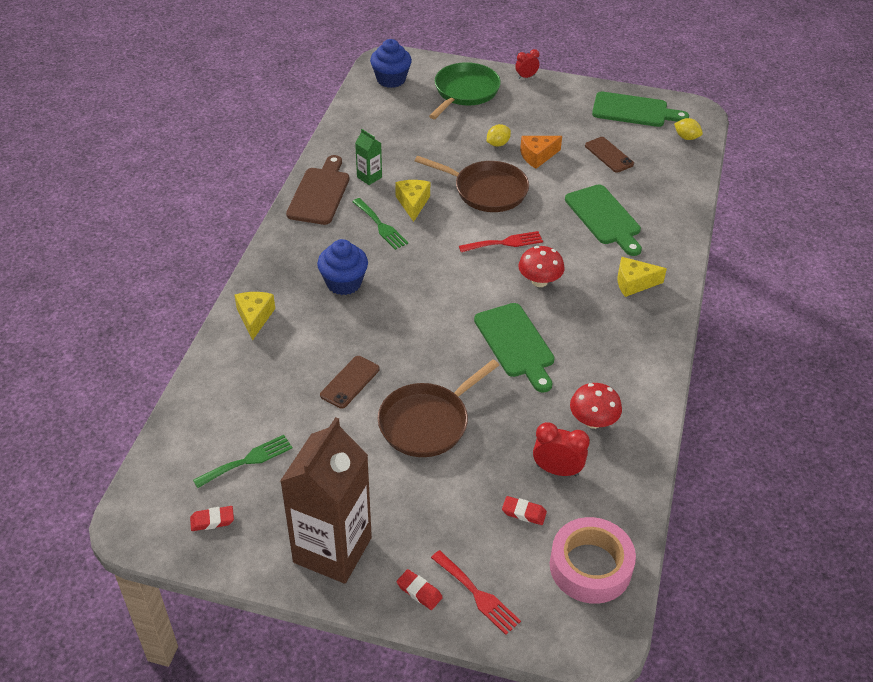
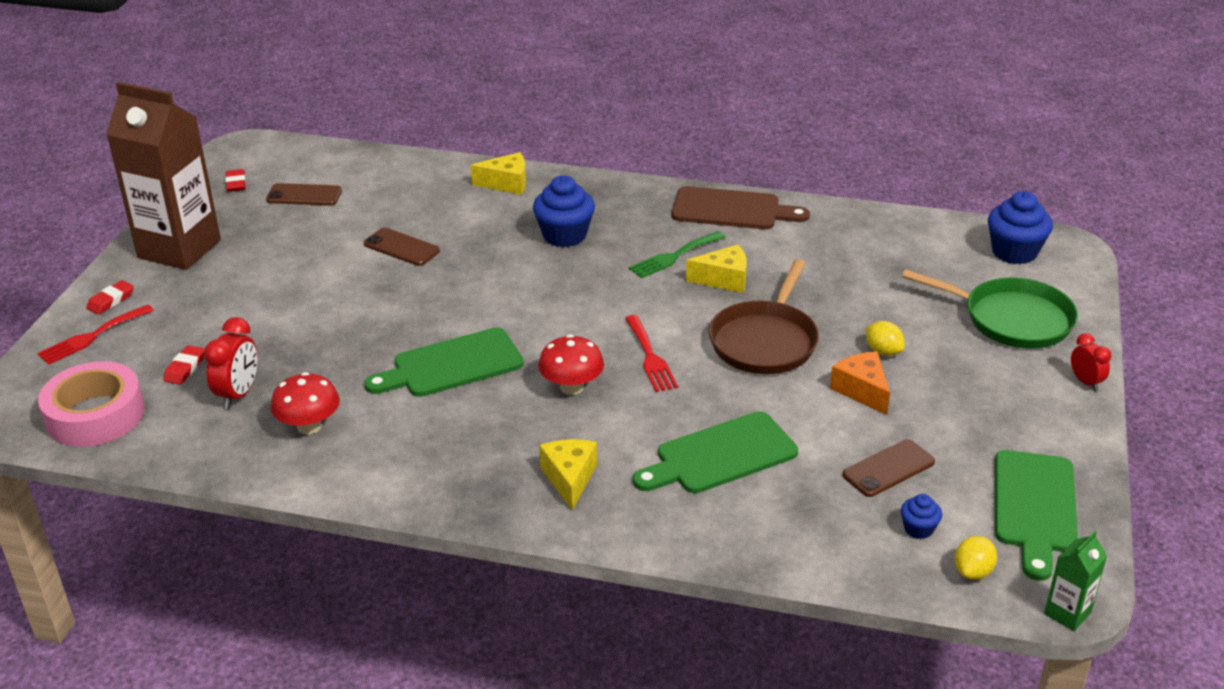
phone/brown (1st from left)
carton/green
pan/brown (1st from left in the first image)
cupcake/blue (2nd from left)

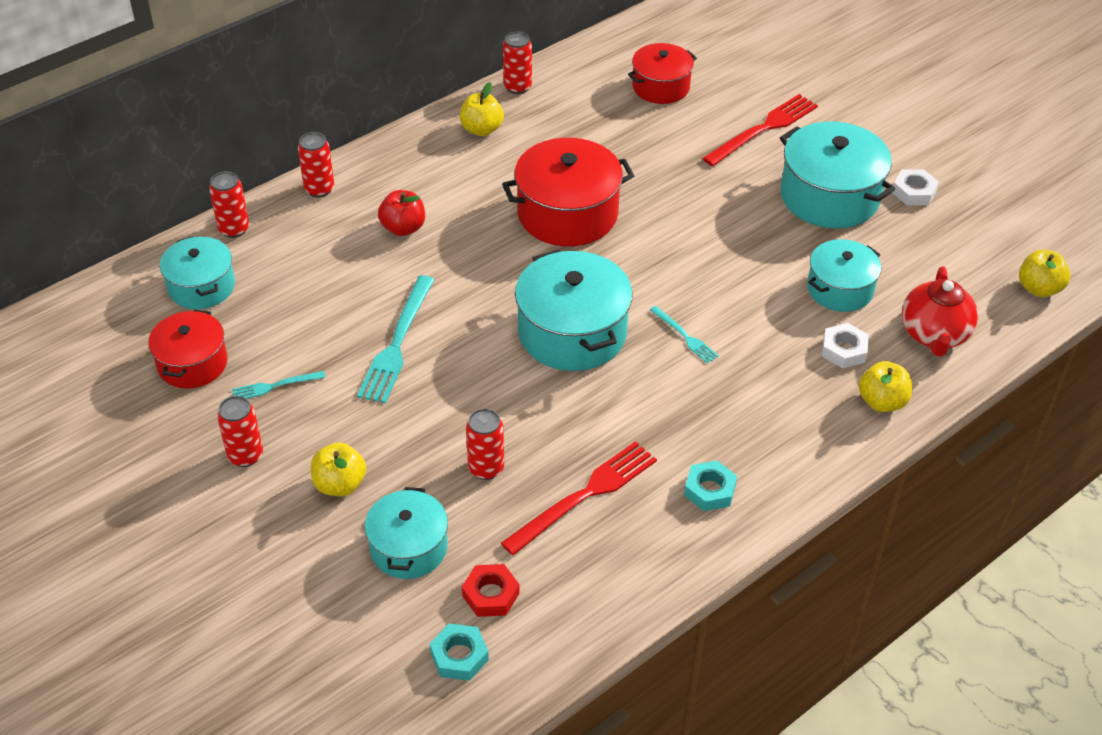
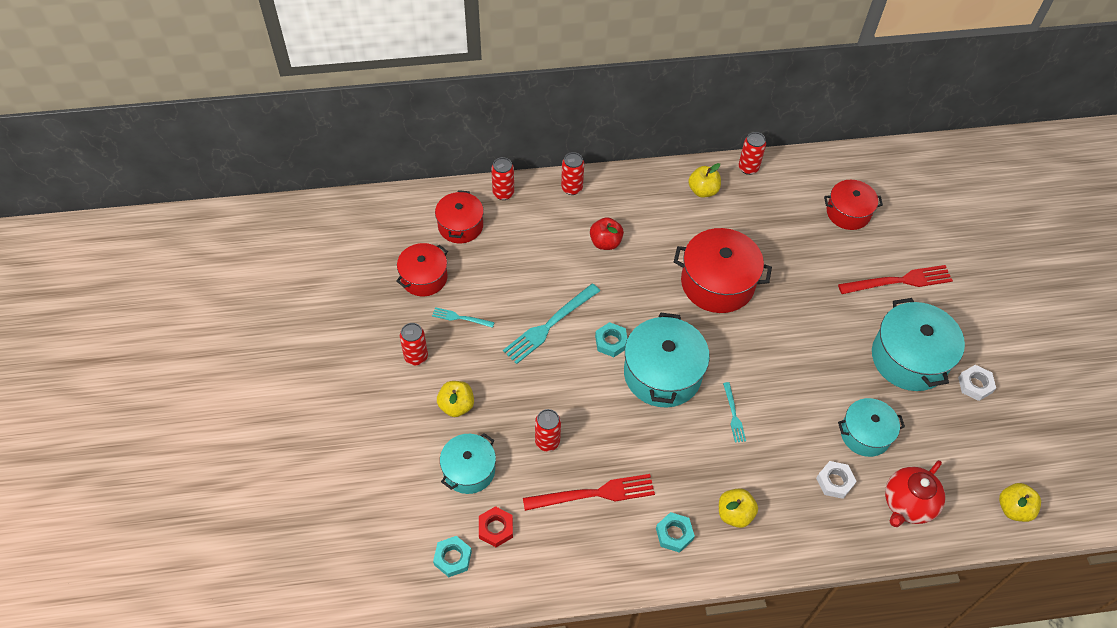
pot/red (2nd from left)
apple/yellow (3rd from left)
nut/turquoise (2nd from left)

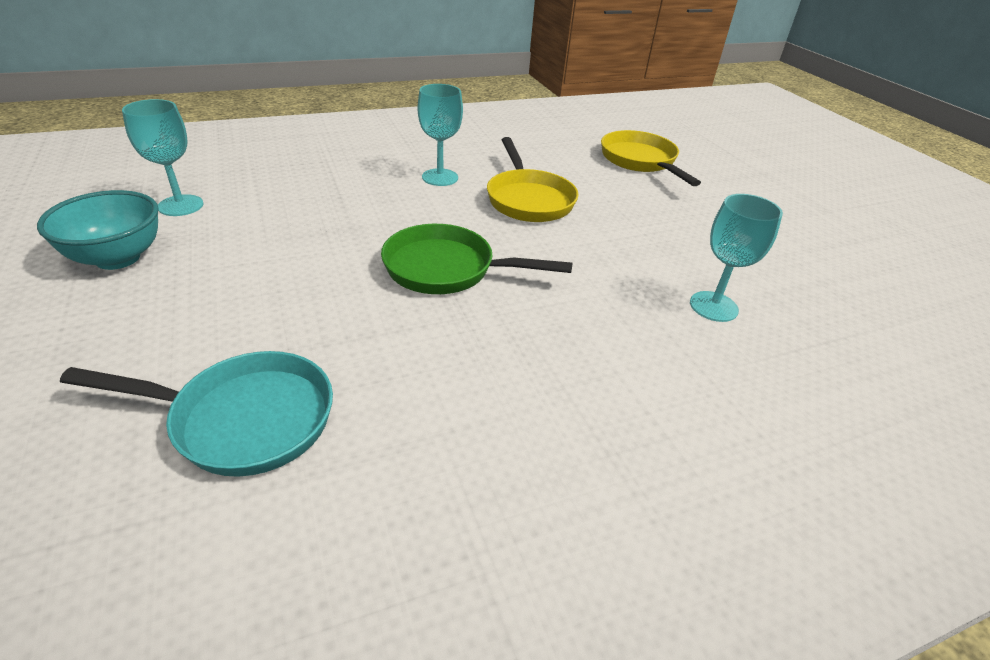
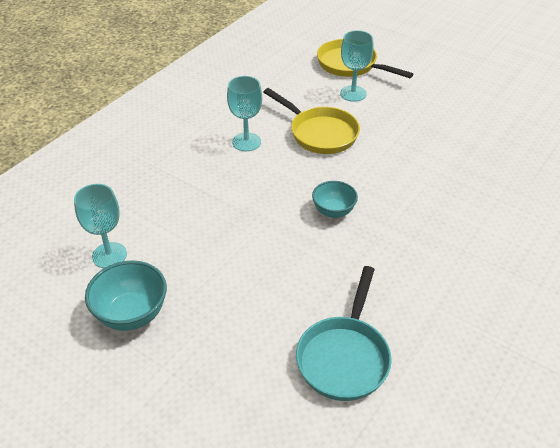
pan/turquoise
bowl/turquoise (2nd from left)
goblet/turquoise (3rd from left)

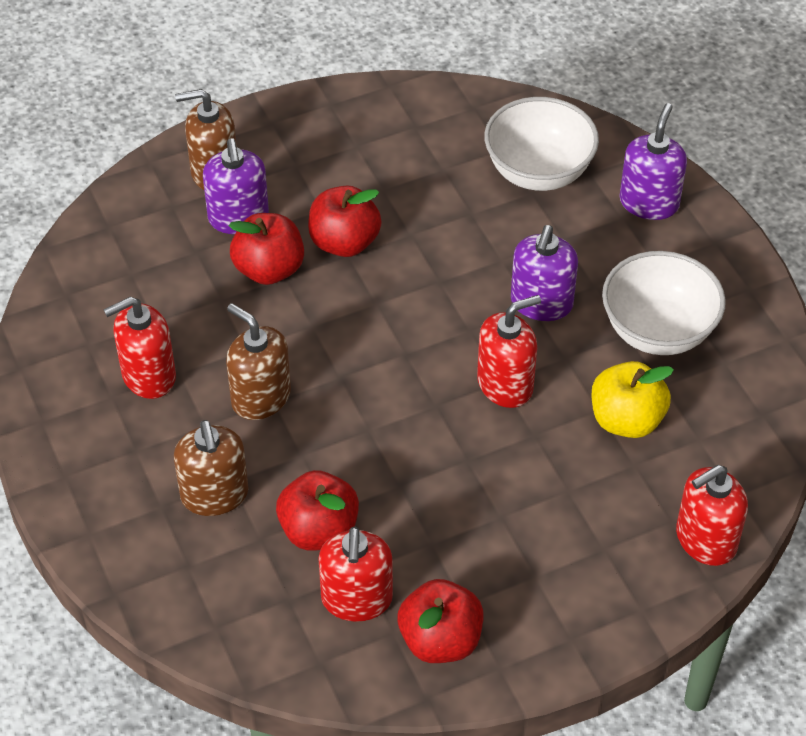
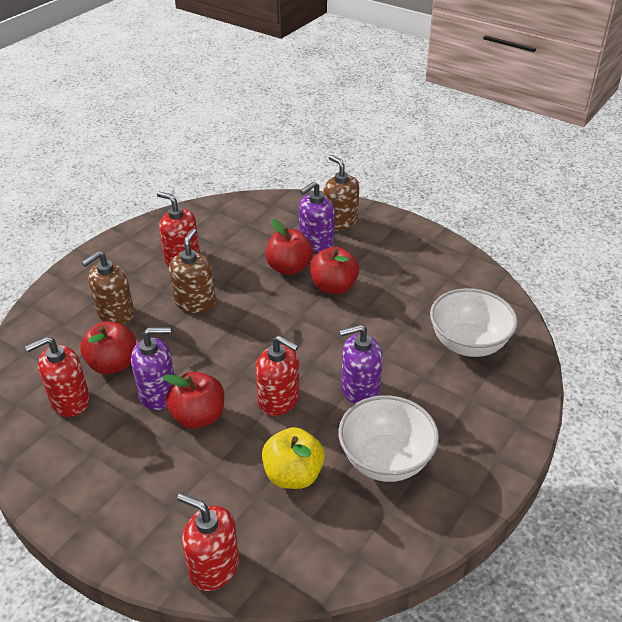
apple/red (2nd from left)
soap dispenser/purple (1st from left)

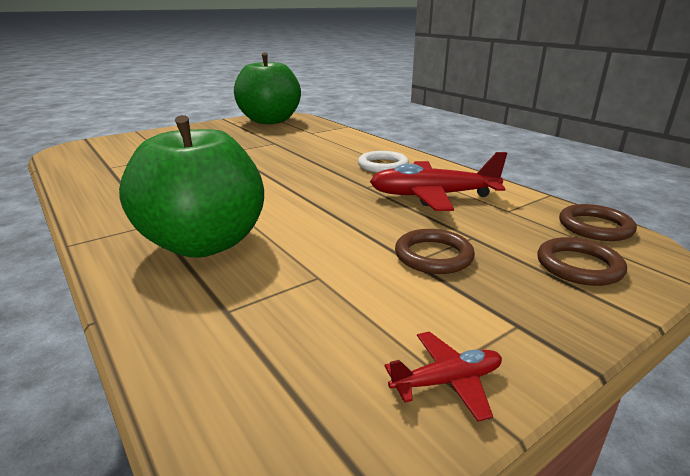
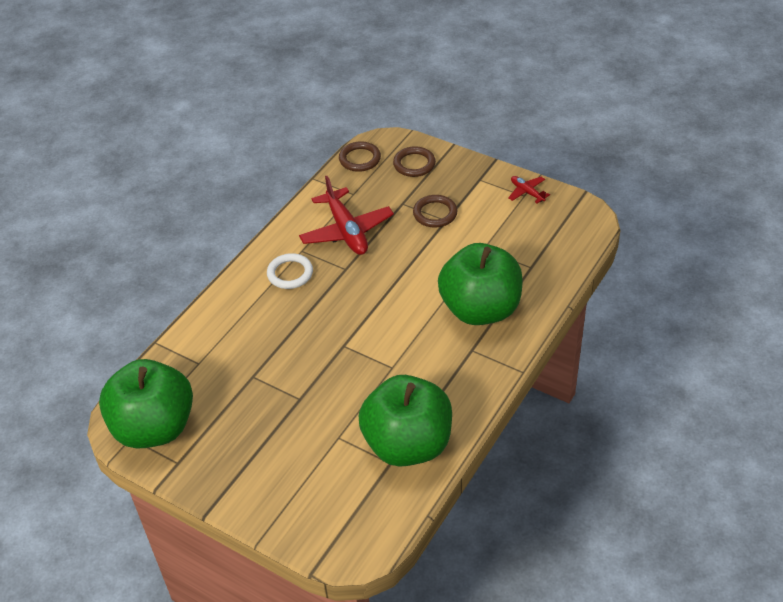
apple/green (2nd from left)

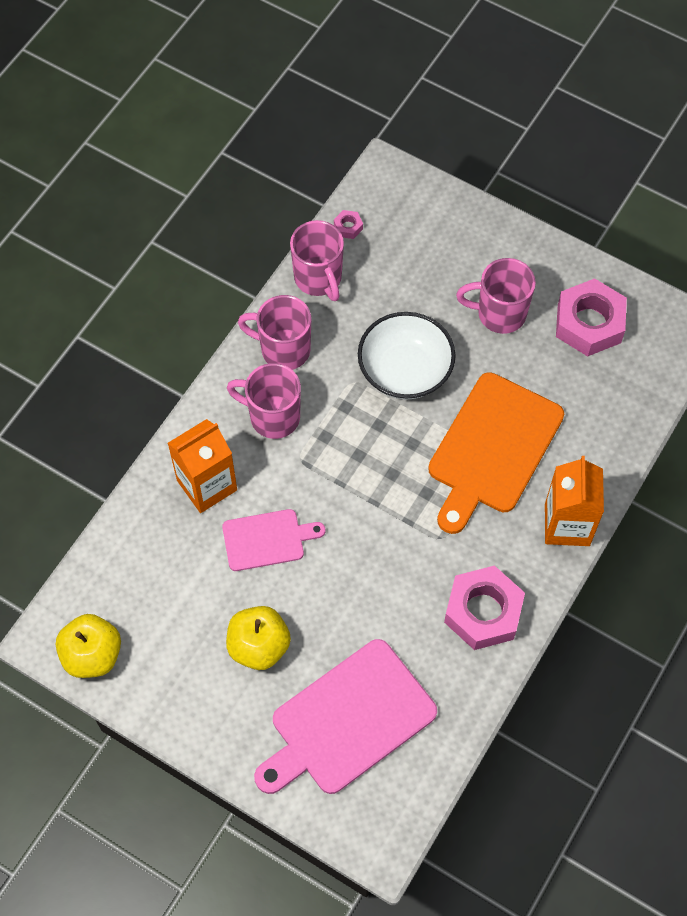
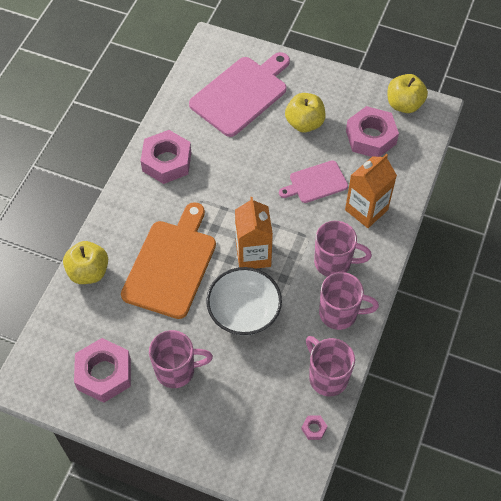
carton/orange (1st from left)
apple/yellow (1st from left)
nut/pink (4th from left)

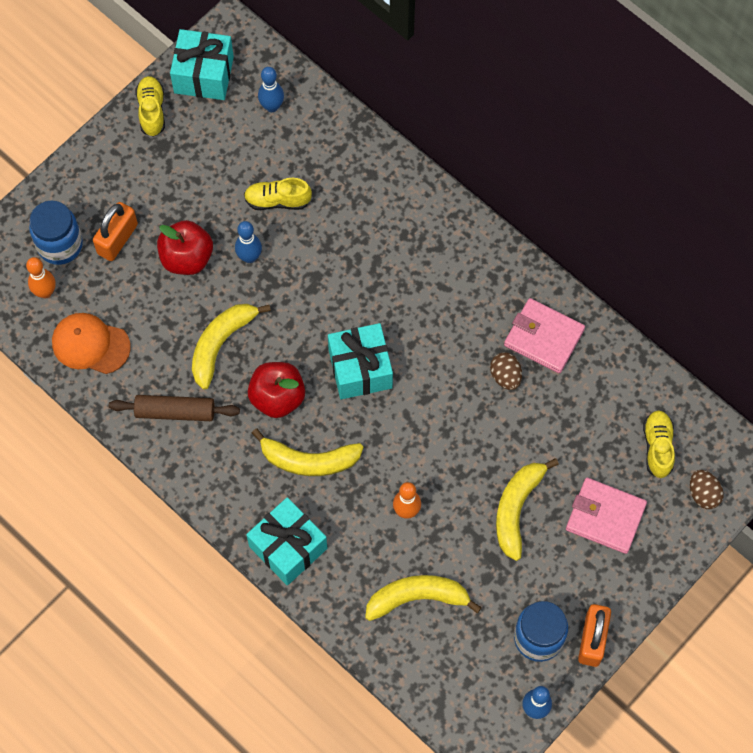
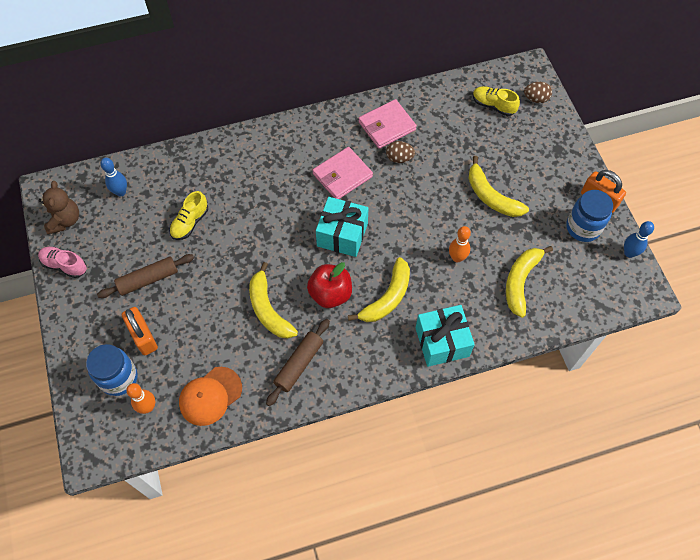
shoe/pink
apple/red (1st from left in the first image)
teddy bear/brown
bowling pin/blue (1st from left in the first image)
wallet/pink (1st from left)
rolling pin/brown (1st from left)

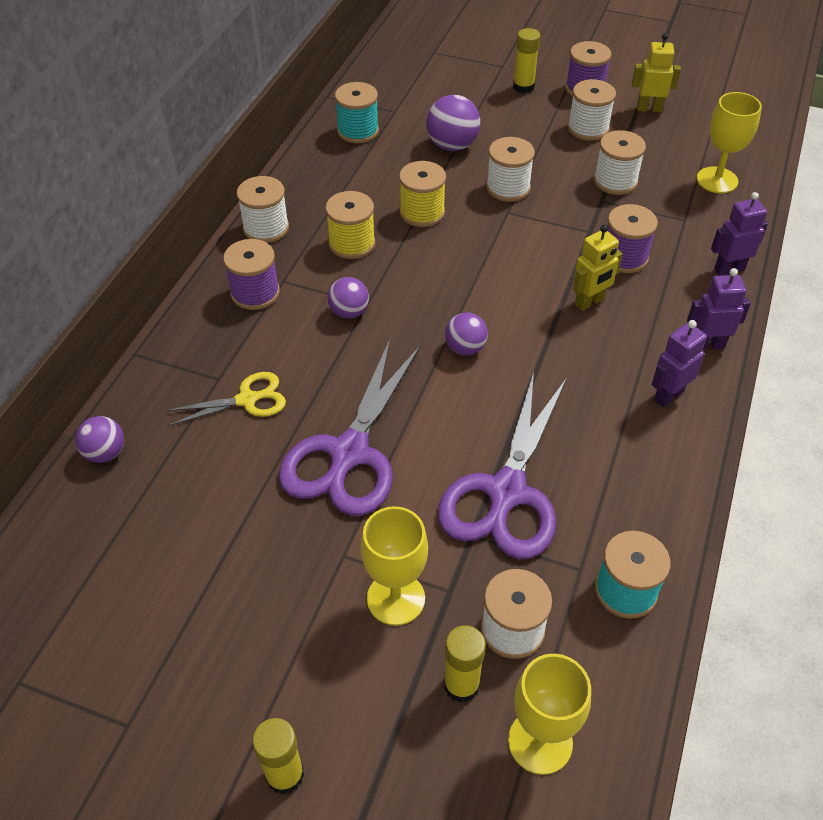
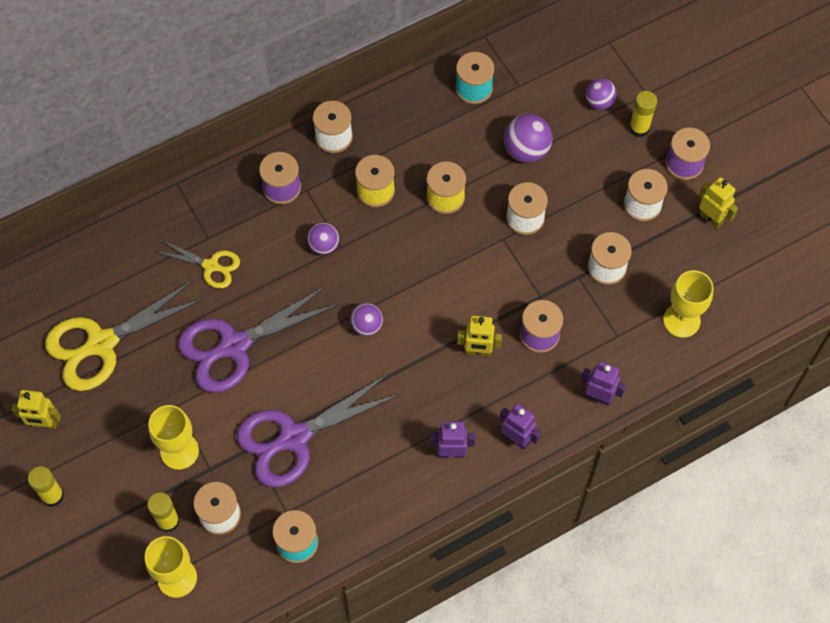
ball/purple (4th from left)
robot/yellow (1st from left)
scissors/yellow (1st from left)

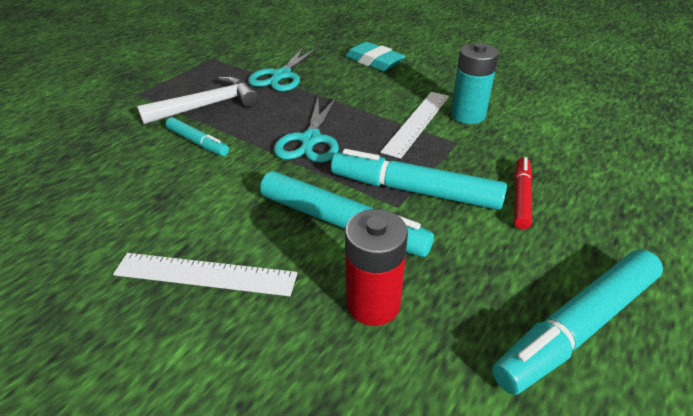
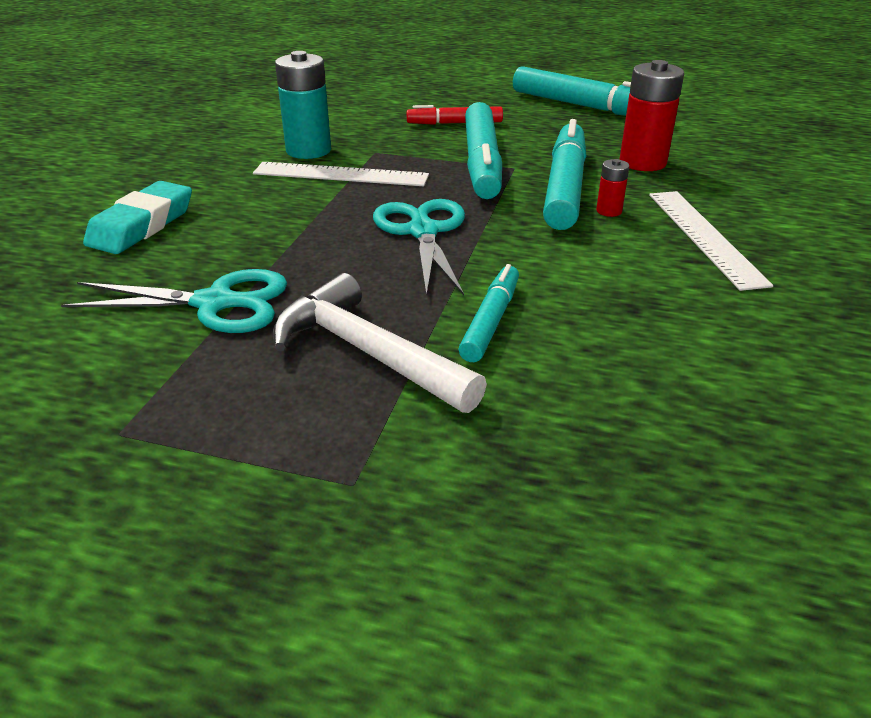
scissors/turquoise (2nd from left)
battery/red (1st from left)

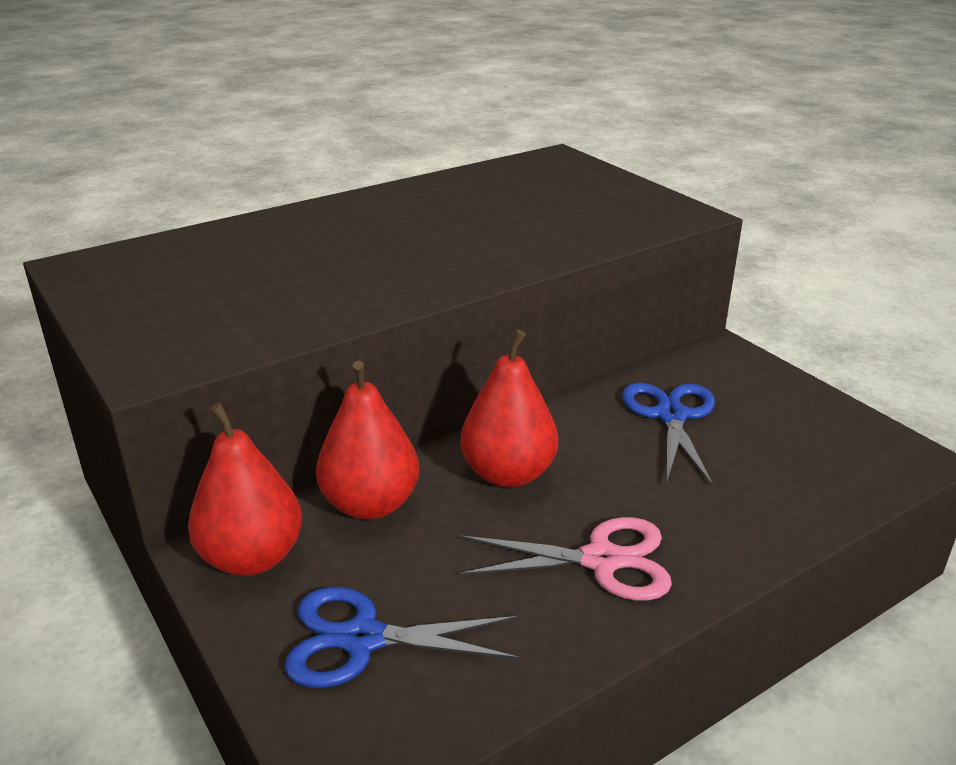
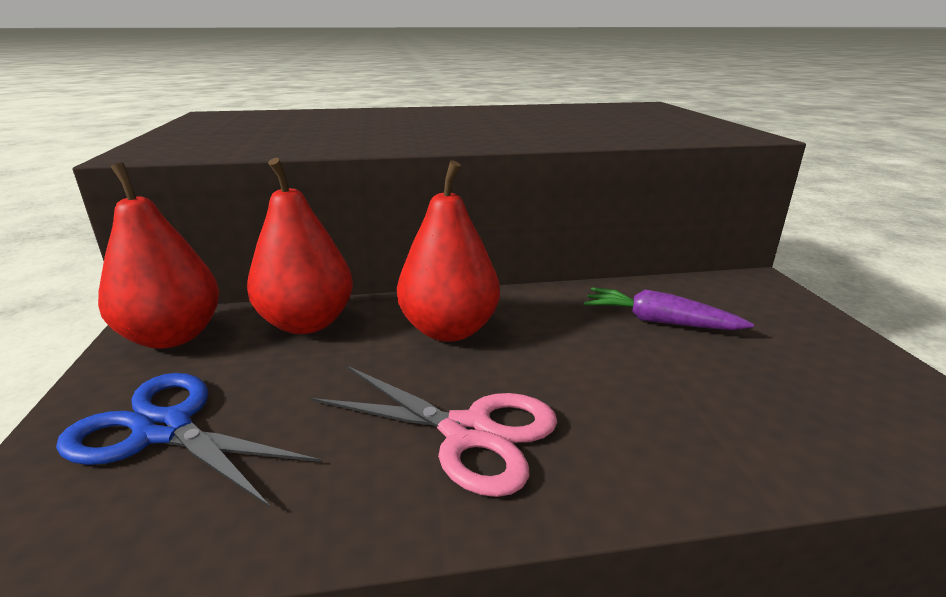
carrot/purple

